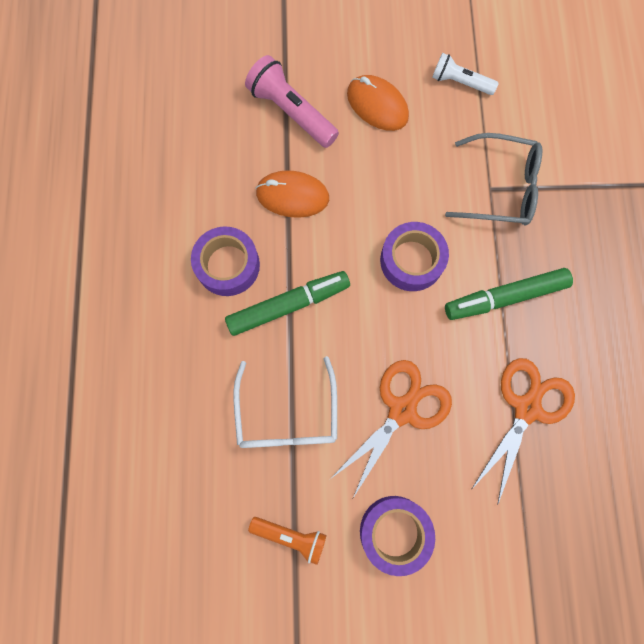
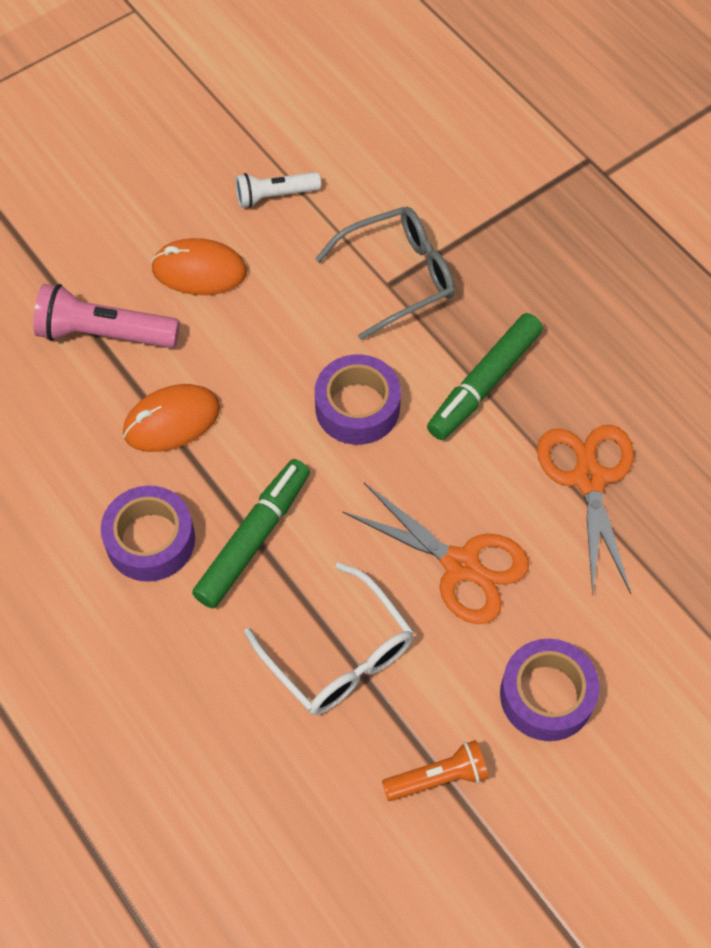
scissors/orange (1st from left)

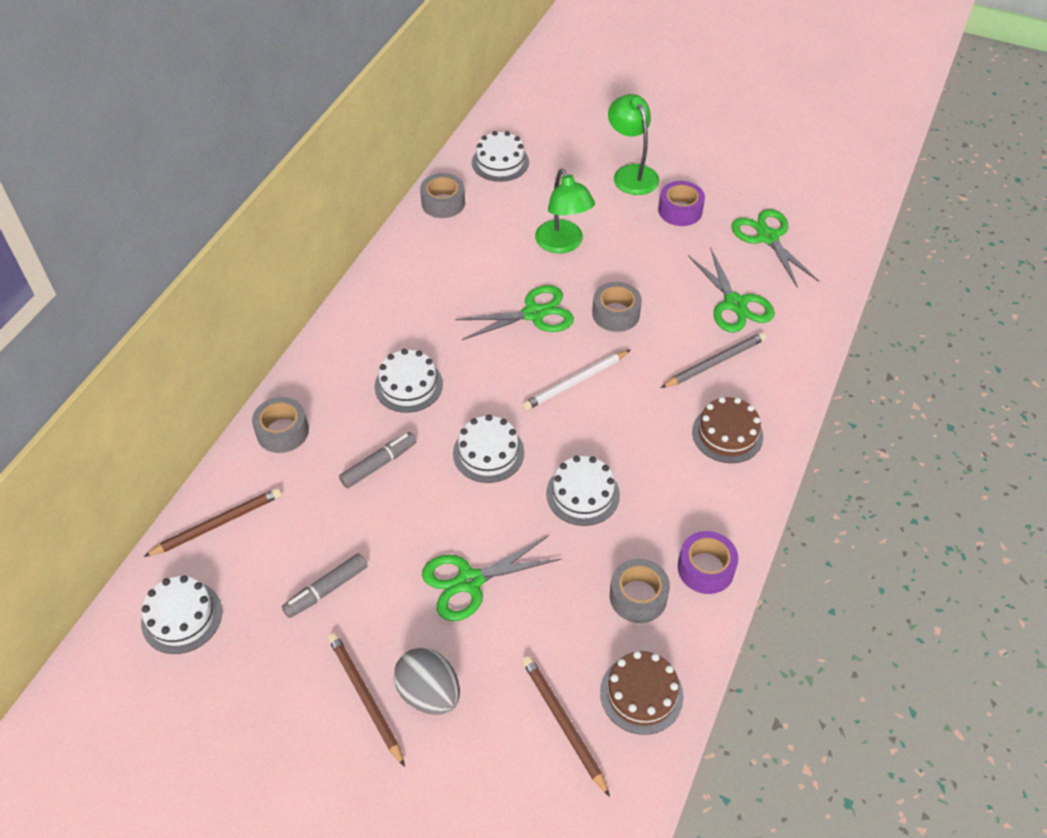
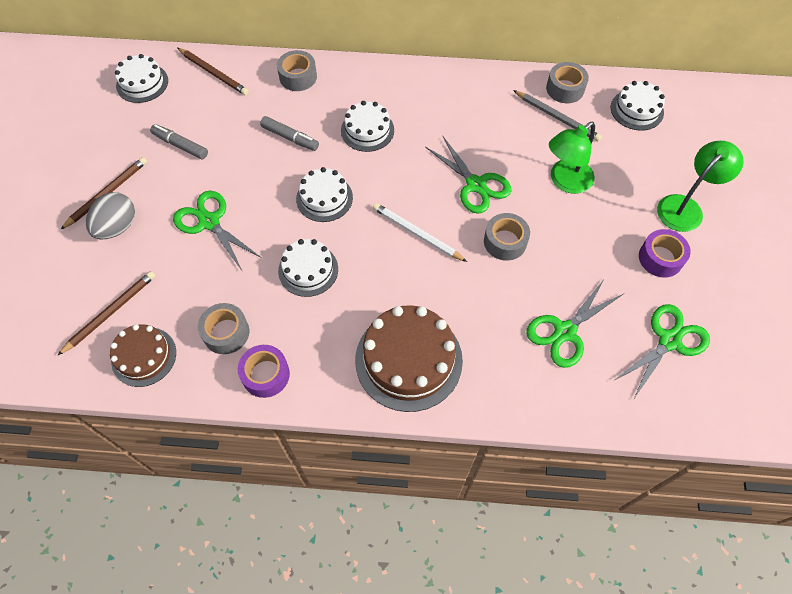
pencil/grey
cake/brown (2nd from left)

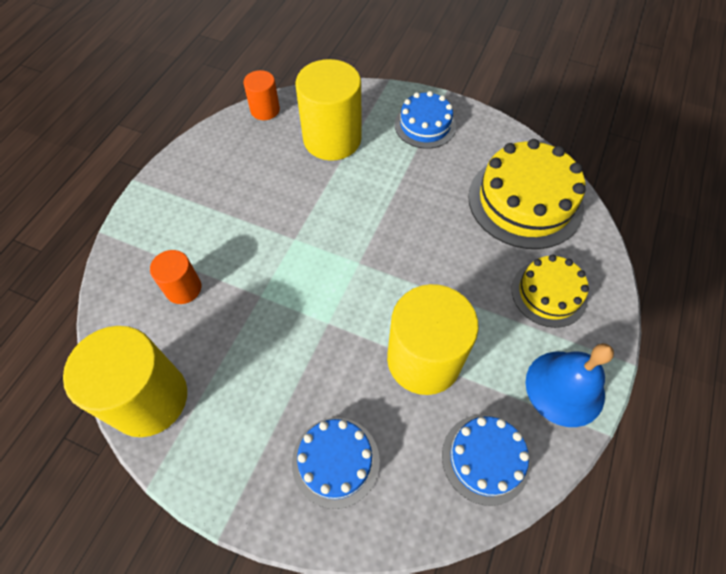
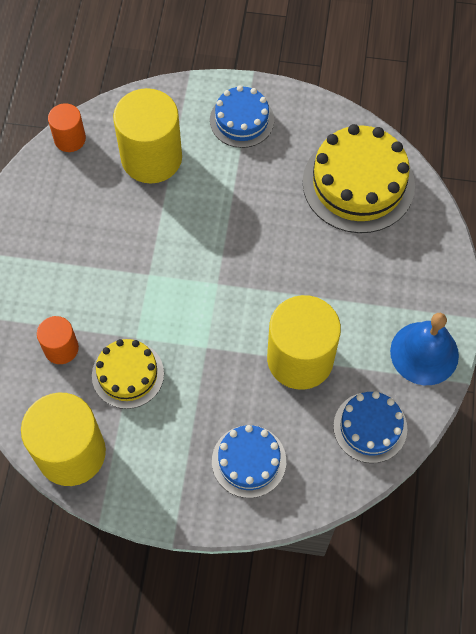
cake/yellow (1st from left)

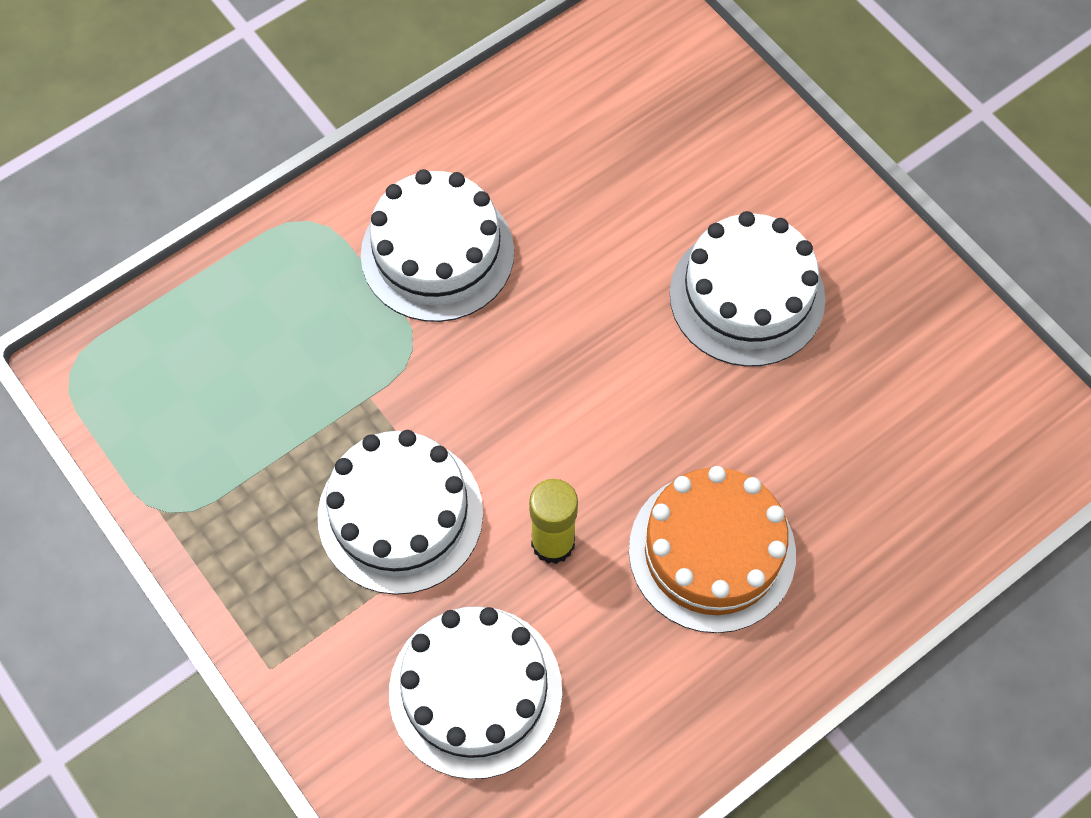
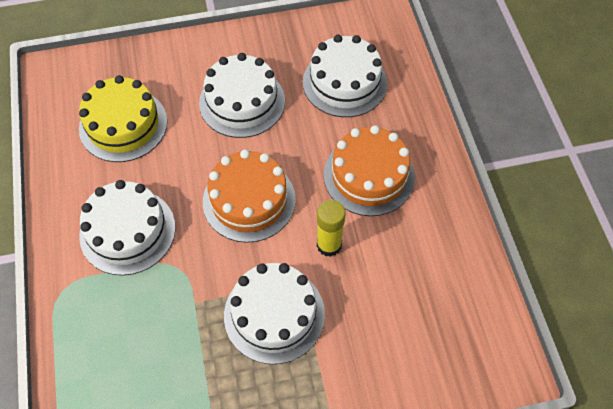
cake/white (4th from left)
cake/yellow
cake/orange (1st from left)

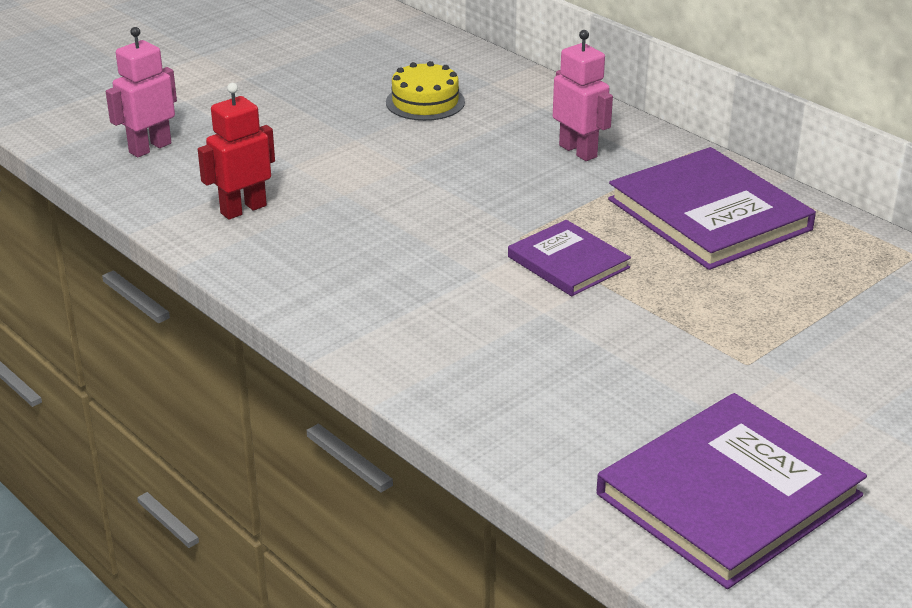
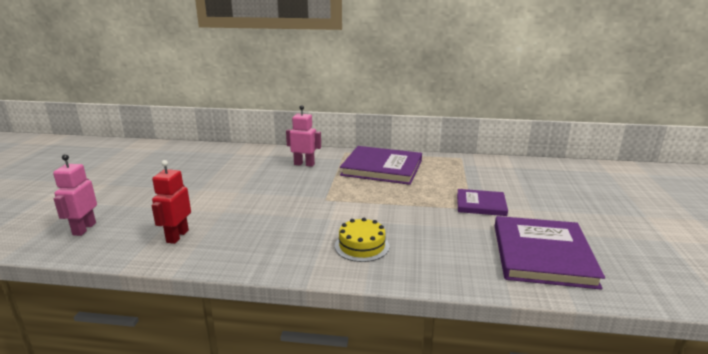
cake/yellow
book/purple (2nd from left)

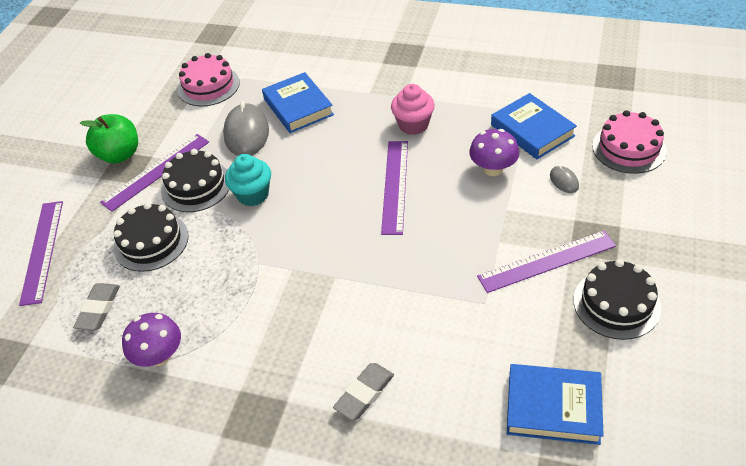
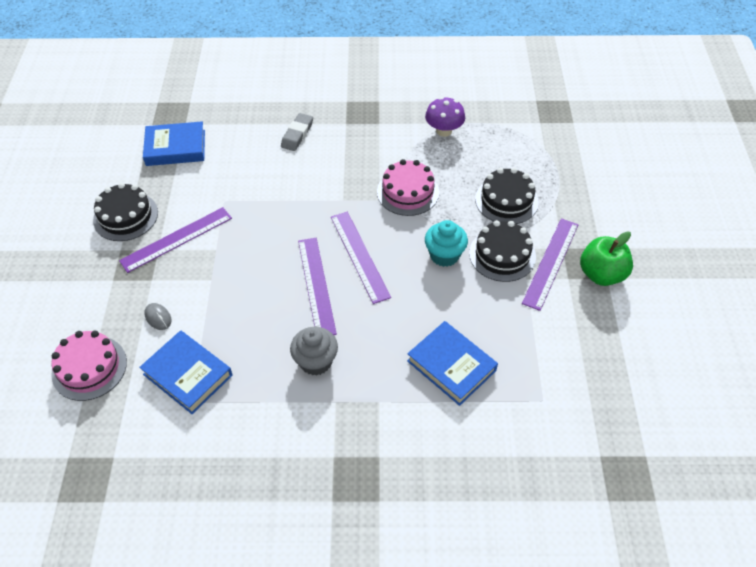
ruler/purple (3rd from left)
eraser/grey (1st from left in the first image)
cake/pink (2nd from left)
mouse/grey (1st from left in the first image)
cupcake/grey
mushroom/purple (2nd from left in the first image)

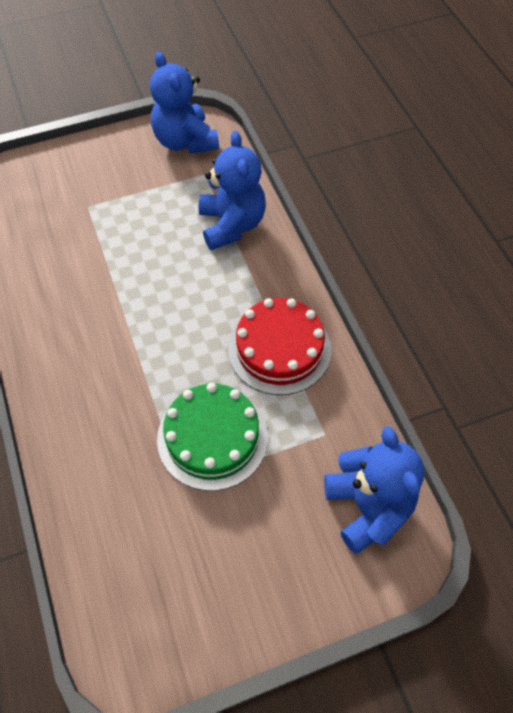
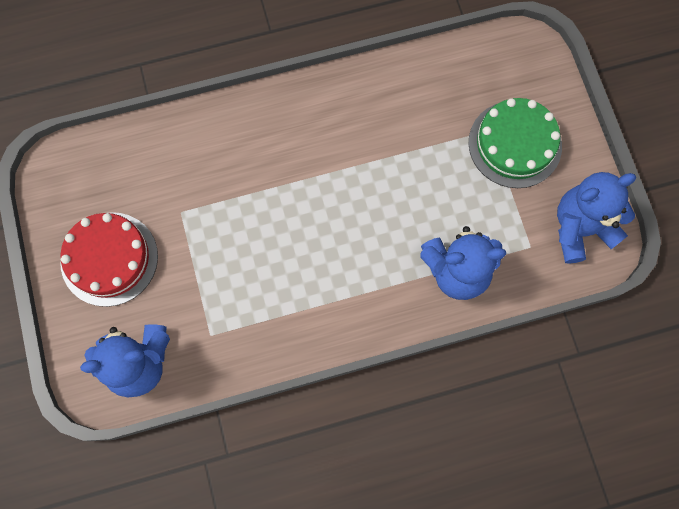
cake/green
cake/red

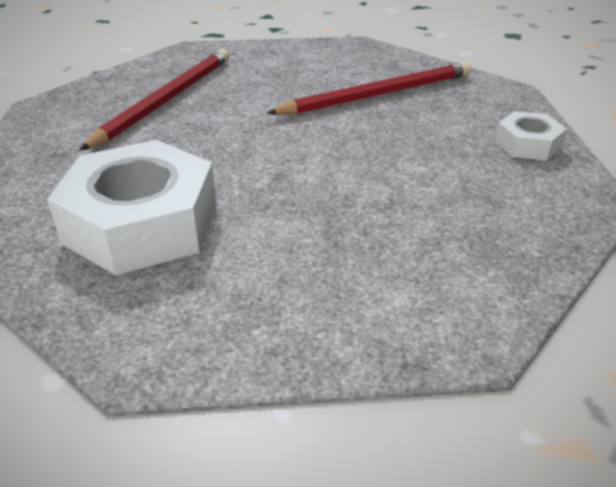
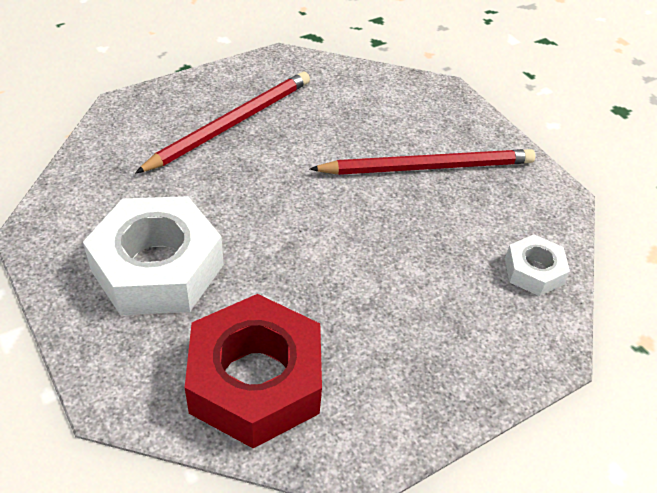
nut/red

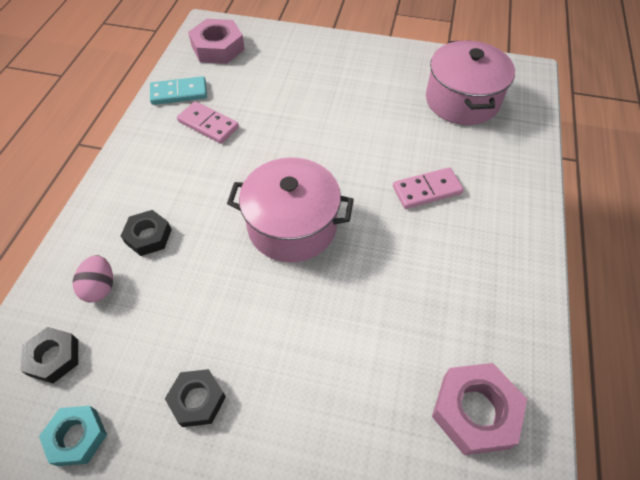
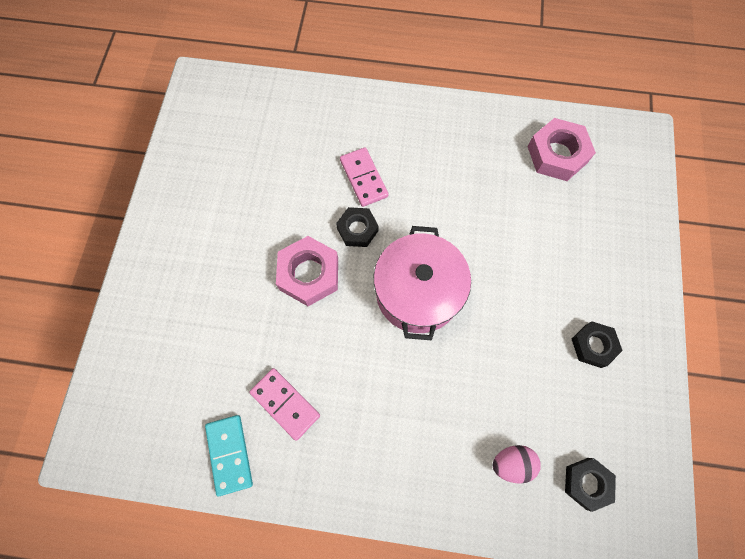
nut/turquoise
nut/black (1st from left)
domino/pink (1st from left)
nut/pink (1st from left)
pot/pink (2nd from left in the first image)

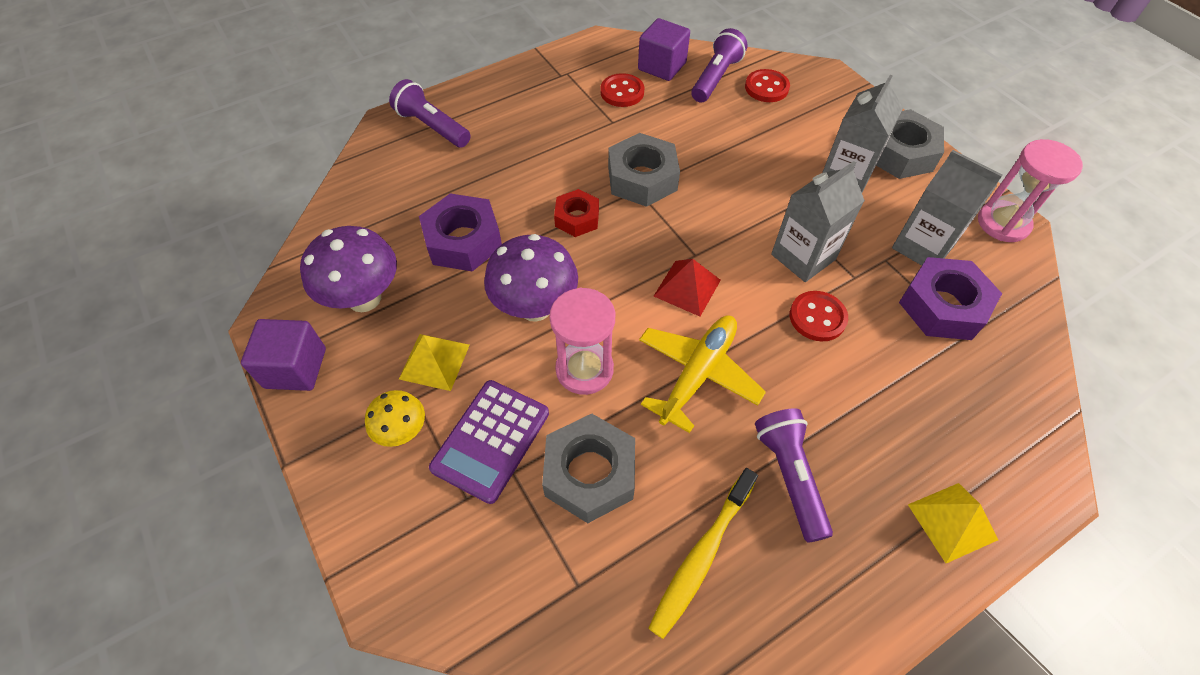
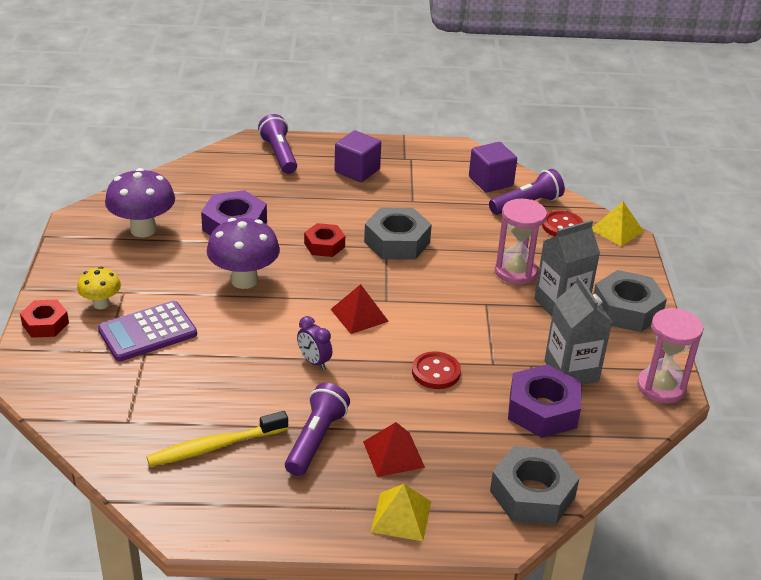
cube/purple (1st from left)
pyramid/yellow (2nd from left)
nut/grey (2nd from left)
hourglass/pink (1st from left)
button/red (1st from left in the first image)
clock/purple
carton/grey (1st from left in the first image)
nut/red (1st from left)
pyramid/red (2nd from left)

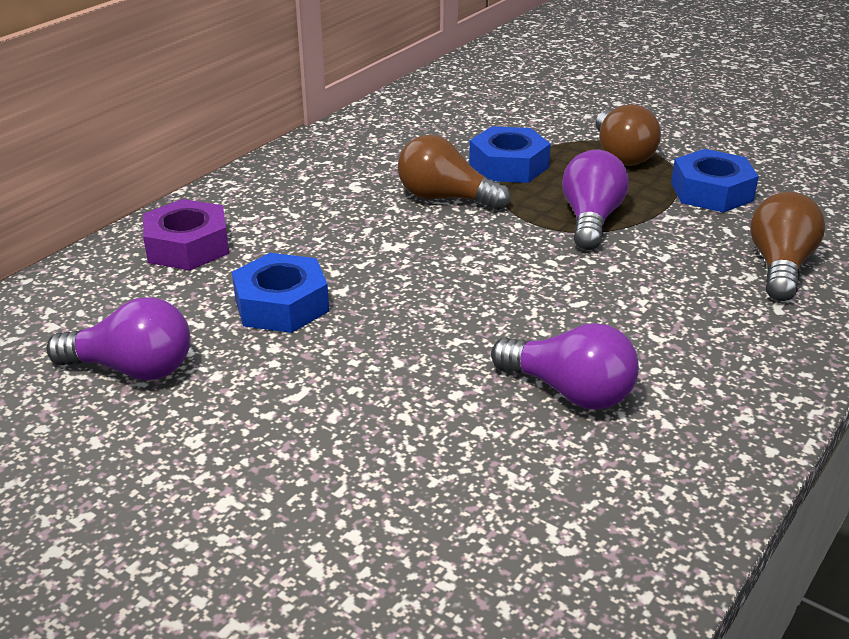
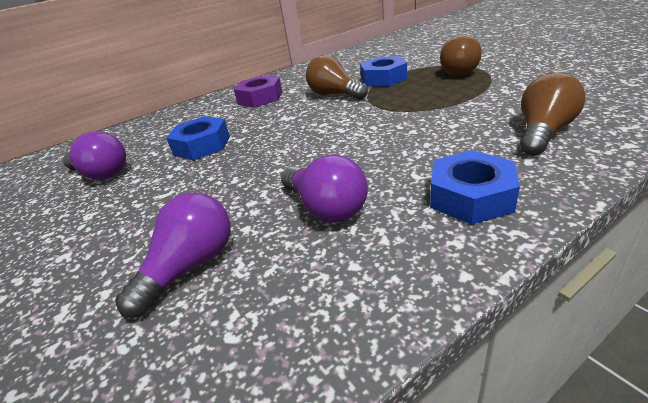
nut/purple
light bulb/purple (2nd from left)
nut/blue (3rd from left)

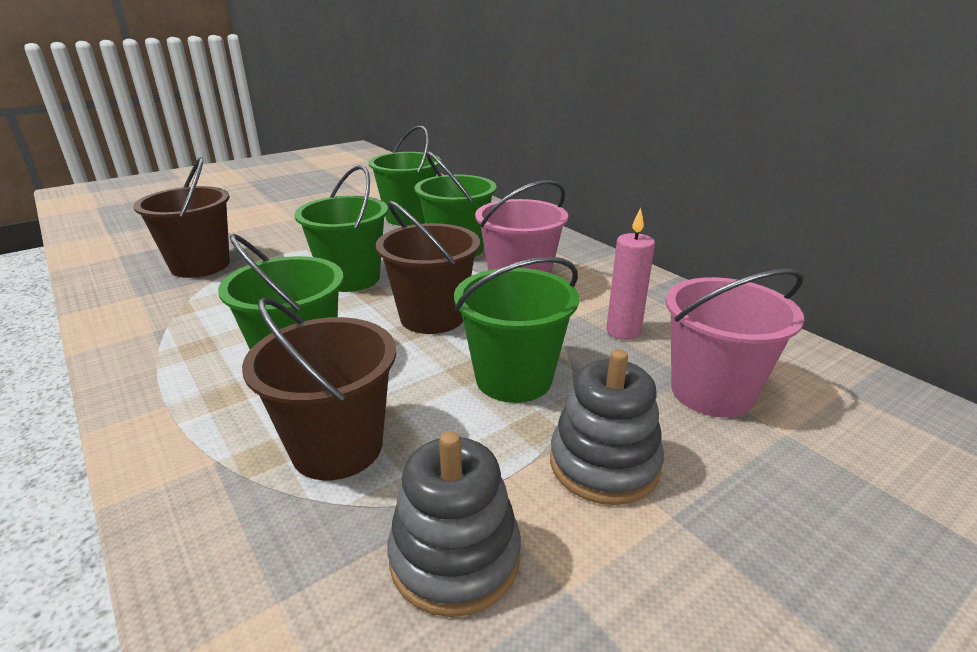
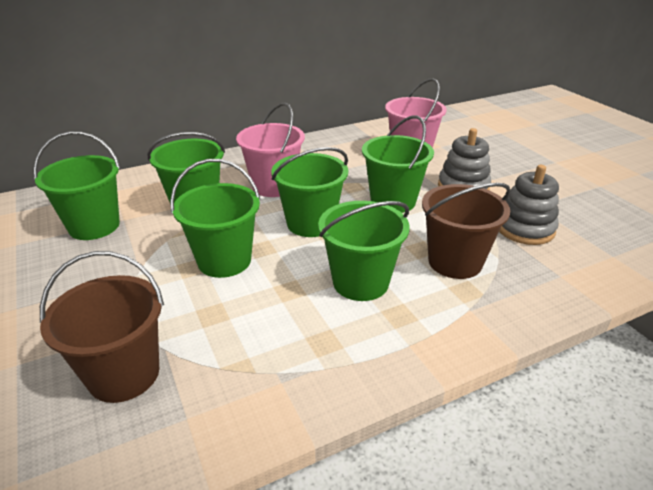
bucket/green (4th from left)
candle/pink

